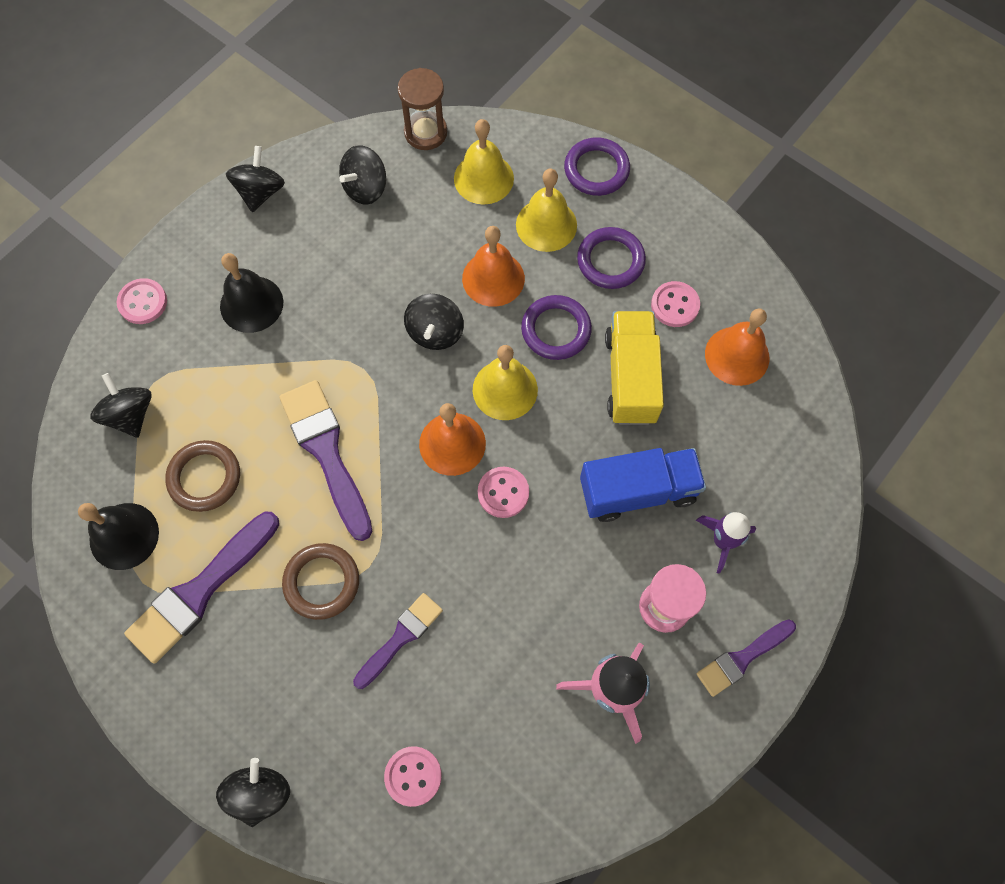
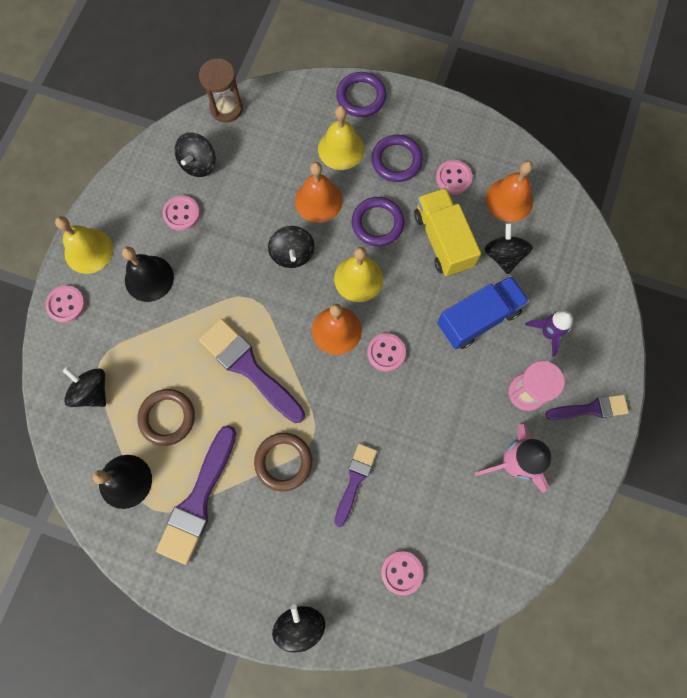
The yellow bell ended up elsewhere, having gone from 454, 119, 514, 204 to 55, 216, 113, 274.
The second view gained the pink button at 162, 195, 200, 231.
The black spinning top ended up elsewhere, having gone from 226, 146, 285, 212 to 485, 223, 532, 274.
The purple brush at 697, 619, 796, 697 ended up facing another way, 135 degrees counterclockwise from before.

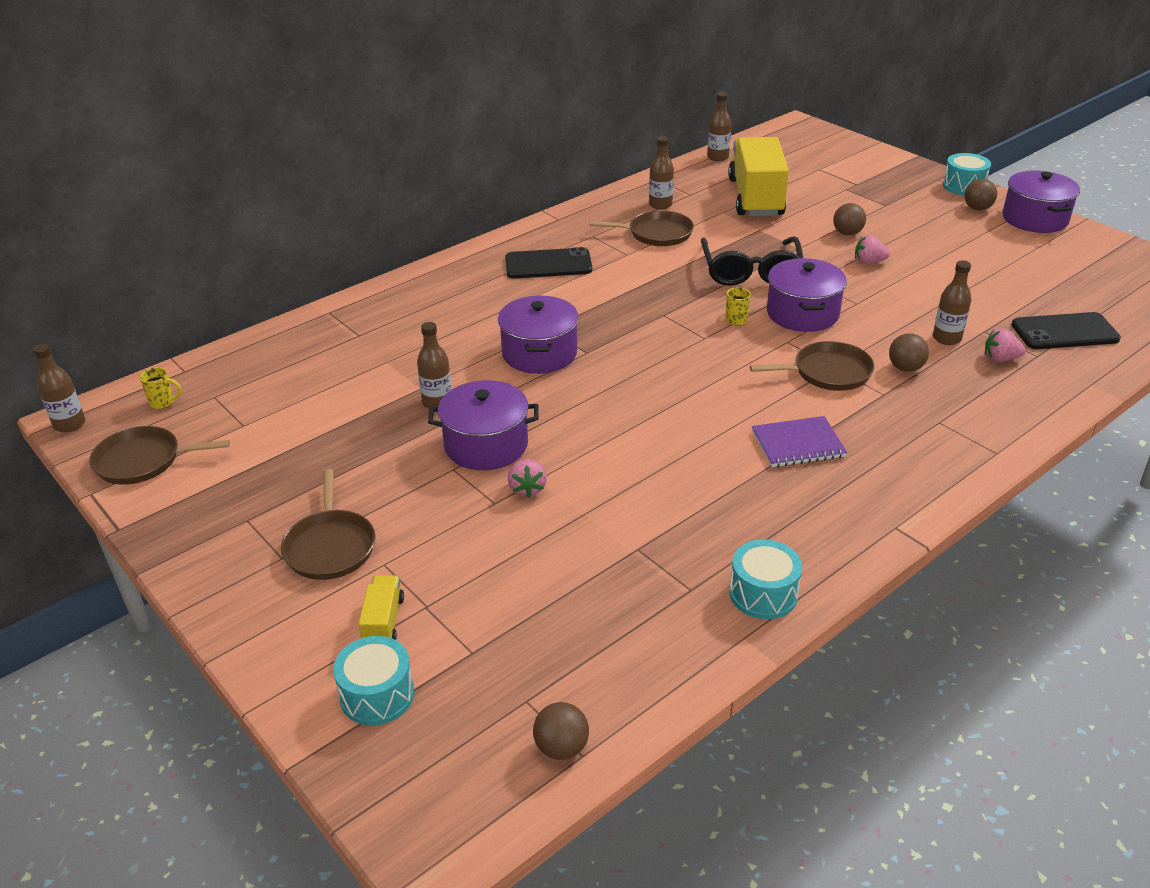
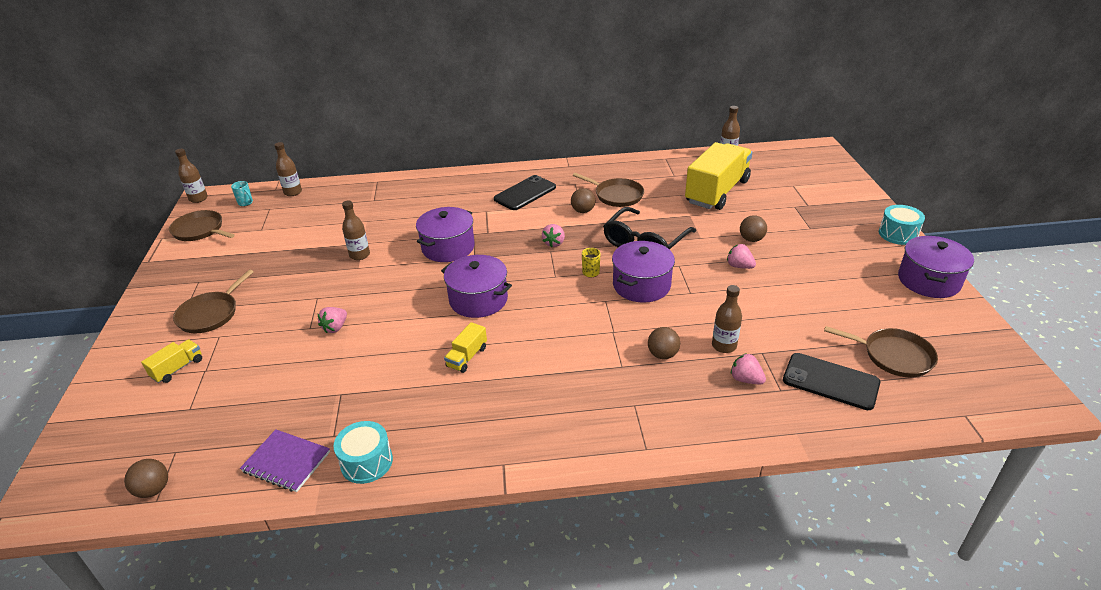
What was the yellow mug at 140, 367, 182, 409 turned into the turquoise mug at 231, 181, 253, 206.
The purple notebook ended up elsewhere, having gone from 752, 416, 847, 467 to 240, 429, 330, 492.
The brown bottle ended up elsewhere, having gone from 649, 136, 674, 209 to 274, 142, 302, 196.
The purple pot ended up elsewhere, having gone from 428, 380, 539, 470 to 441, 255, 512, 318.
The second view gained the yellow truck at 444, 322, 487, 373.
The black phone at 505, 247, 592, 278 ended up facing another way, 75 degrees counterclockwise from before.
The second view gained the pink strawberry at 542, 224, 565, 247.
The brown ball ended up elsewhere, having gone from 964, 179, 997, 211 to 571, 188, 595, 213.
The brown pan ended up elsewhere, having gone from 750, 341, 875, 391 to 824, 326, 938, 377.
The second view lost the turquoise drum at 333, 636, 414, 726.

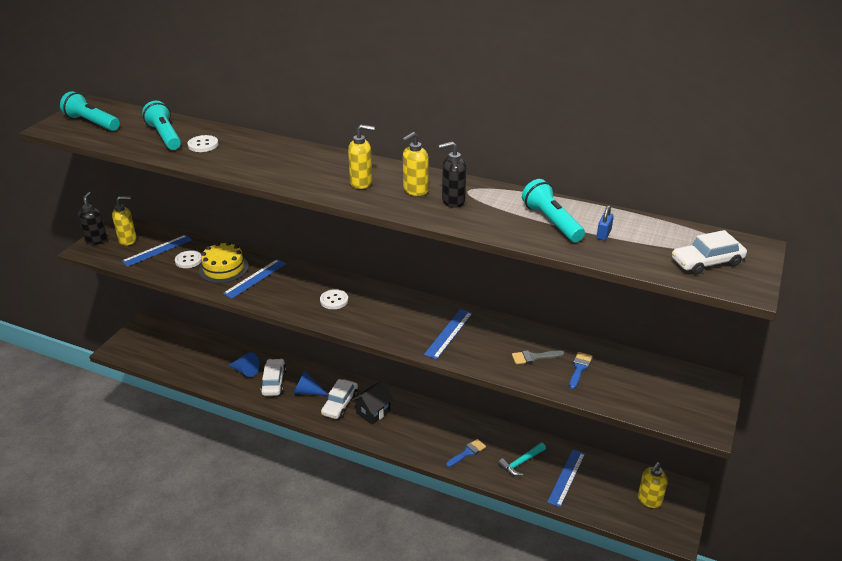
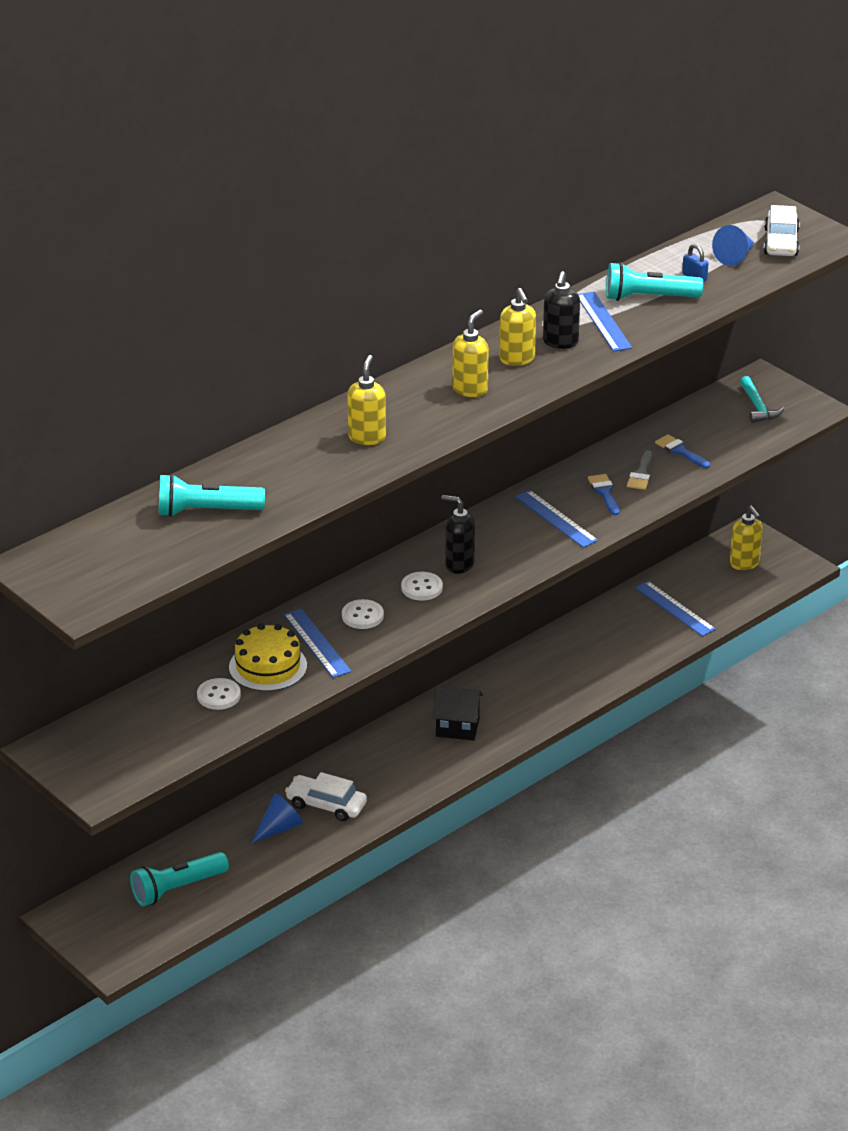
The turquoise flashlight ended up elsewhere, having gone from 60, 91, 120, 131 to 130, 852, 229, 906.
The white button ended up elsewhere, having gone from 188, 135, 218, 152 to 342, 599, 384, 629.
The yellow soap dispenser ended up elsewhere, having gone from 112, 196, 137, 246 to 348, 355, 386, 445.
The black house at 352, 381, 393, 425 ended up facing another way, 60 degrees counterclockwise from before.
The black soap dispenser ended up elsewhere, having gone from 78, 192, 107, 245 to 441, 495, 475, 574.
The blue ruler ended up elsewhere, having gone from 122, 235, 192, 267 to 578, 292, 632, 352.
The blue brush ended up elsewhere, having gone from 446, 439, 486, 467 to 588, 474, 620, 515.
The blue cone ended up elsewhere, having gone from 294, 370, 328, 395 to 712, 225, 754, 266.
The turquoise hammer ended up elsewhere, having gone from 498, 442, 546, 476 to 740, 376, 784, 423.
The second view lost the white car at 321, 379, 358, 419.

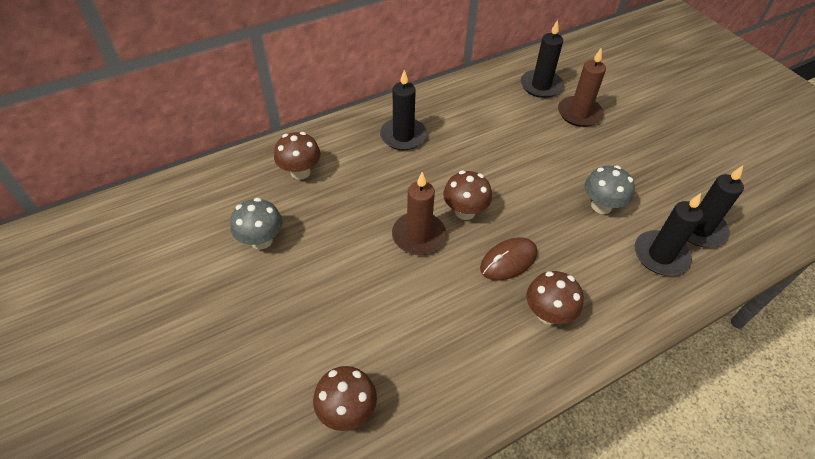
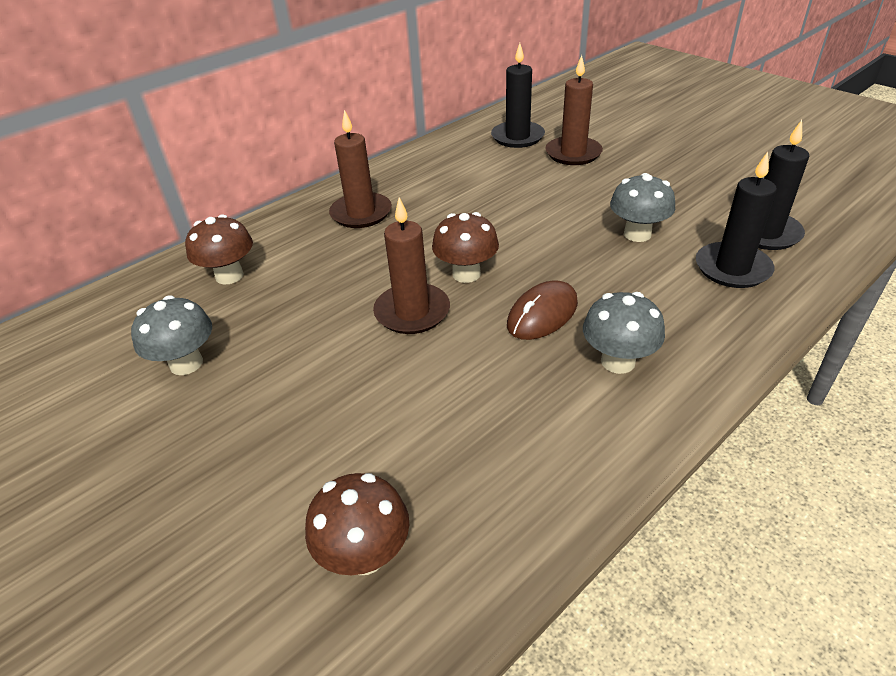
What was the black candle at 380, 70, 427, 150 turned into the brown candle at 329, 110, 392, 228.
What was the brown mushroom at 527, 271, 584, 325 turned into the grey mushroom at 583, 292, 665, 374.

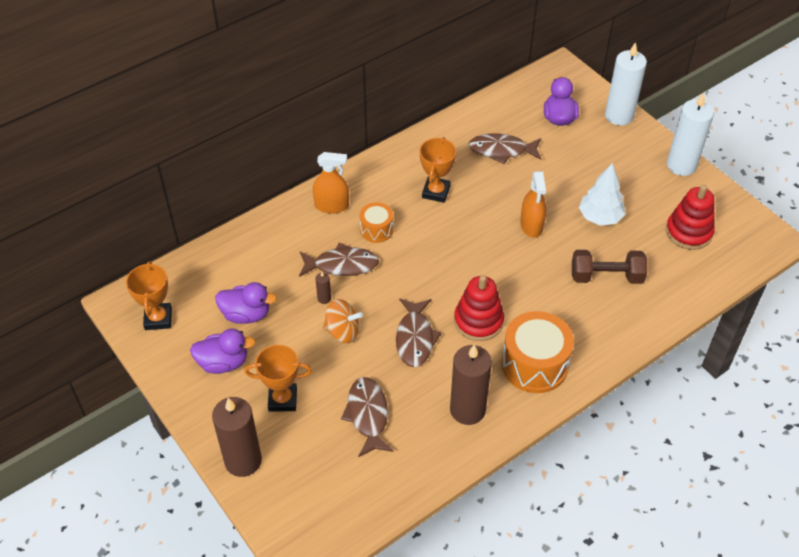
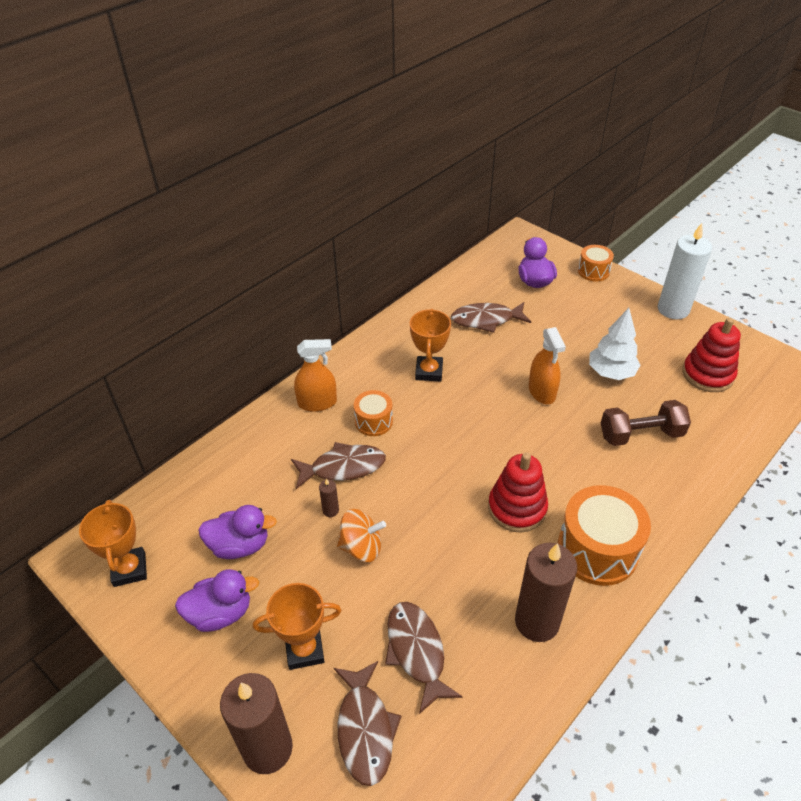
The brown fish ended up elsewhere, having gone from 396, 298, 441, 367 to 334, 661, 402, 786.
Where the white candle stood at 605, 42, 647, 126, the orange drum came to stand at 578, 245, 614, 281.

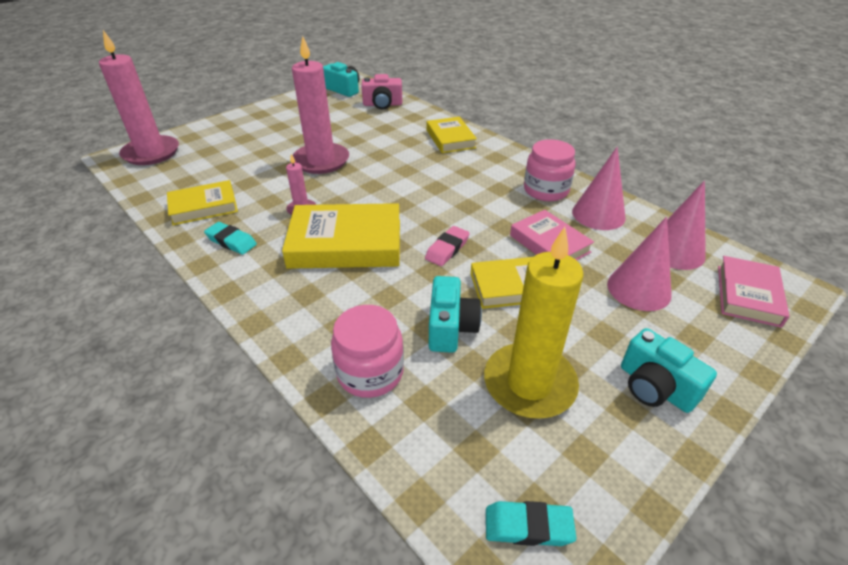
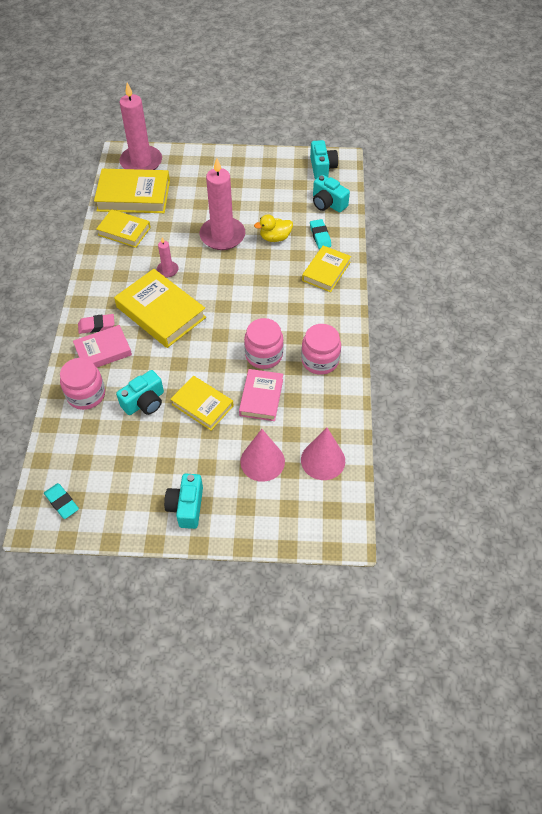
The pink book ended up elsewhere, having gone from 718, 256, 789, 328 to 73, 325, 132, 367.
The pink eraser ended up elsewhere, having gone from 425, 226, 470, 266 to 78, 314, 115, 334.
The second view gained the yellow book at 94, 169, 170, 213.
The second view gained the pink jar at 244, 318, 284, 369.
The second view gained the yellow duck at 254, 214, 293, 242.
The turquoise eraser ended up elsewhere, having gone from 204, 222, 257, 255 to 310, 219, 331, 249.
What was the pink camera at 361, 74, 402, 110 turned into the turquoise camera at 313, 175, 350, 213.
The second view lost the yellow candle at 484, 227, 584, 419.
The second view lost the pink cone at 572, 147, 626, 230.

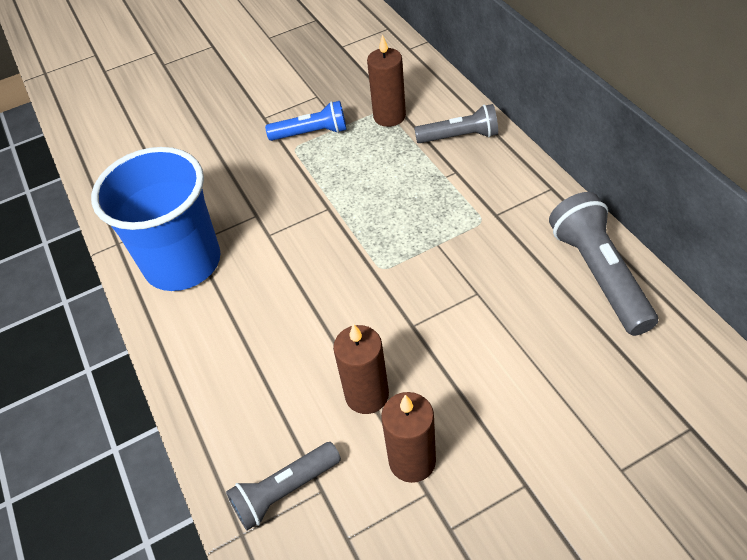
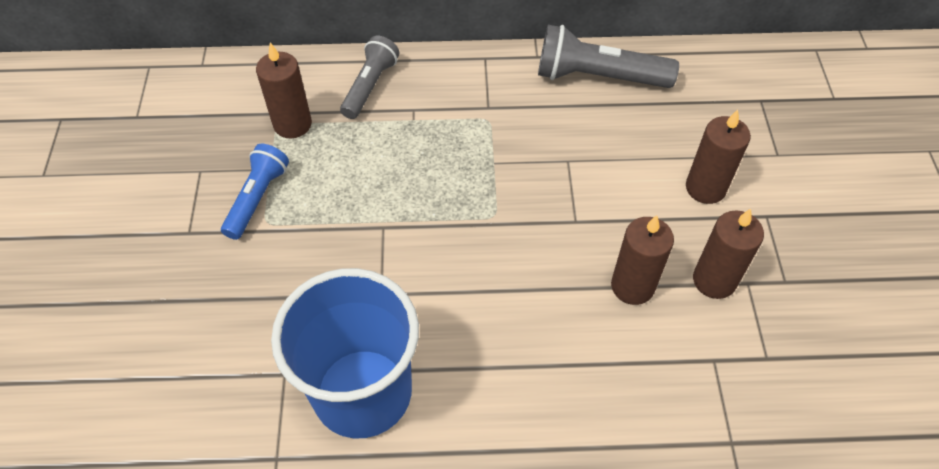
The second view gained the brown candle at 686, 110, 751, 204.
The second view lost the grey flashlight at 226, 442, 341, 530.

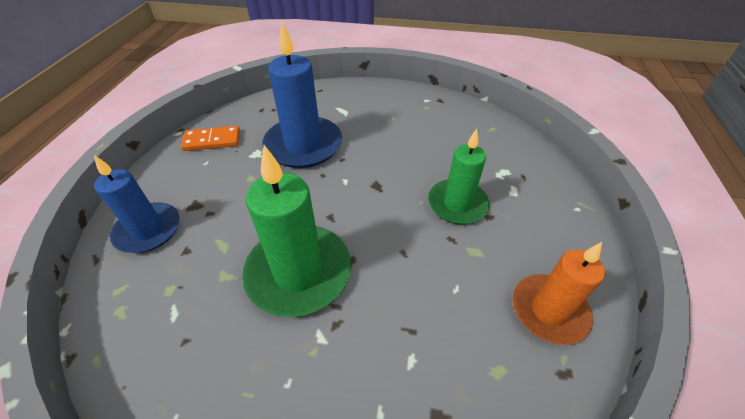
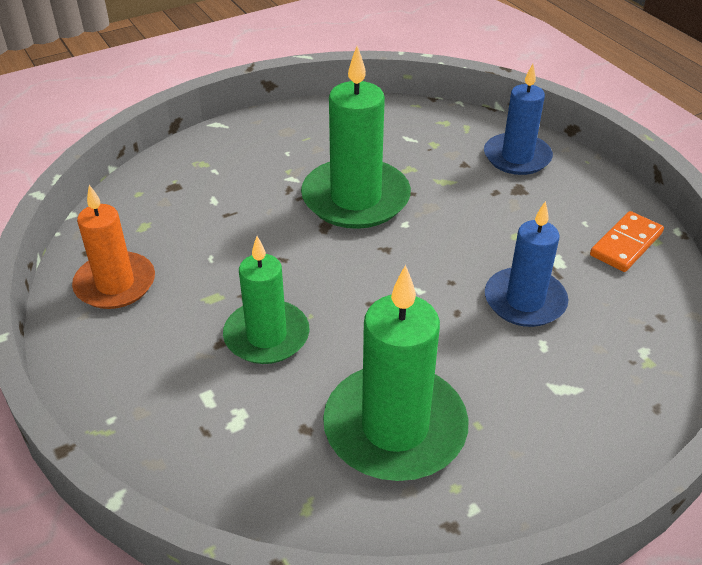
The second view gained the green candle at 323, 265, 469, 481.
The size of the blue candle at 262, 22, 342, 168 changed by a factor of 0.66.

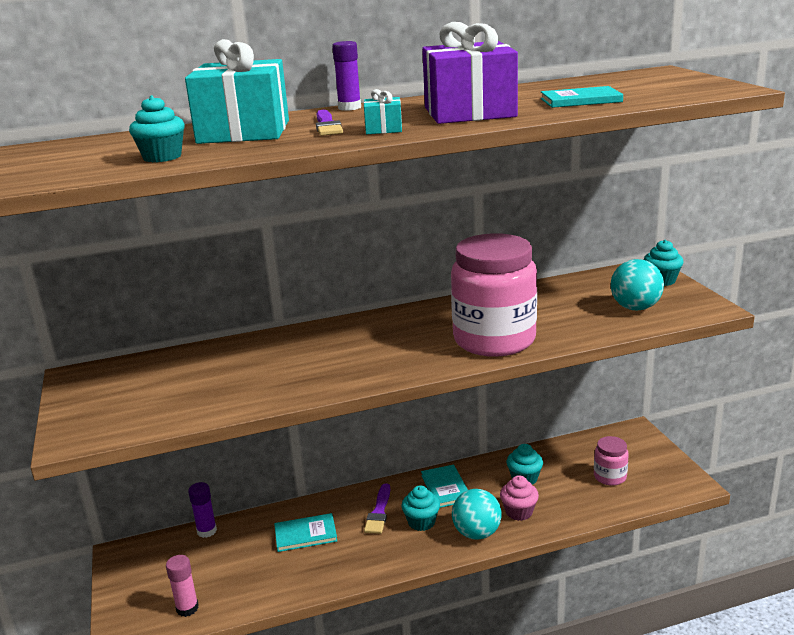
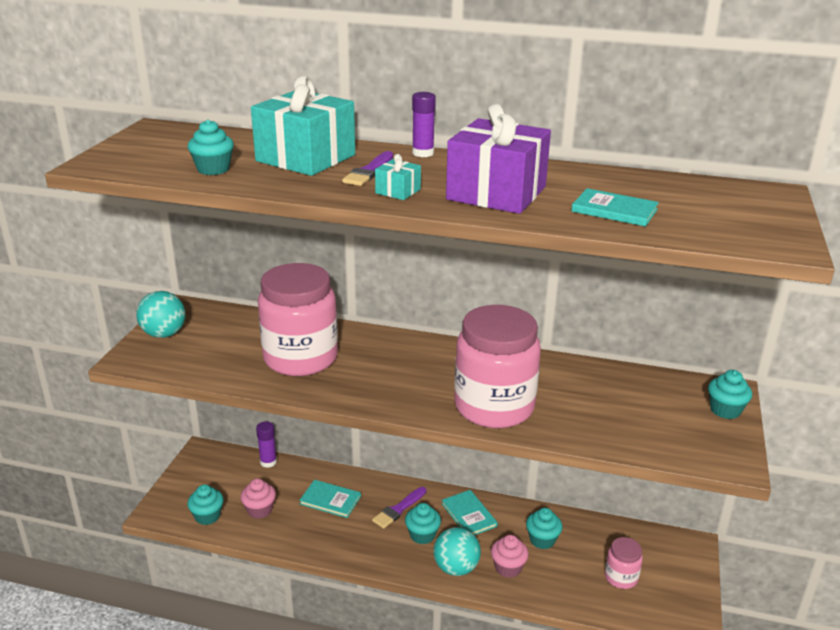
The turquoise ball ended up elsewhere, having gone from 611, 259, 664, 311 to 136, 291, 185, 338.
Where the pink glue stick stood at 166, 555, 199, 617, the turquoise cupcake came to stand at 187, 484, 224, 525.
The second view gained the pink cupcake at 240, 479, 276, 519.
The second view gained the pink jar at 258, 263, 338, 376.
The turquoise book at 421, 465, 468, 508 ended up facing another way, 45 degrees counterclockwise from before.

